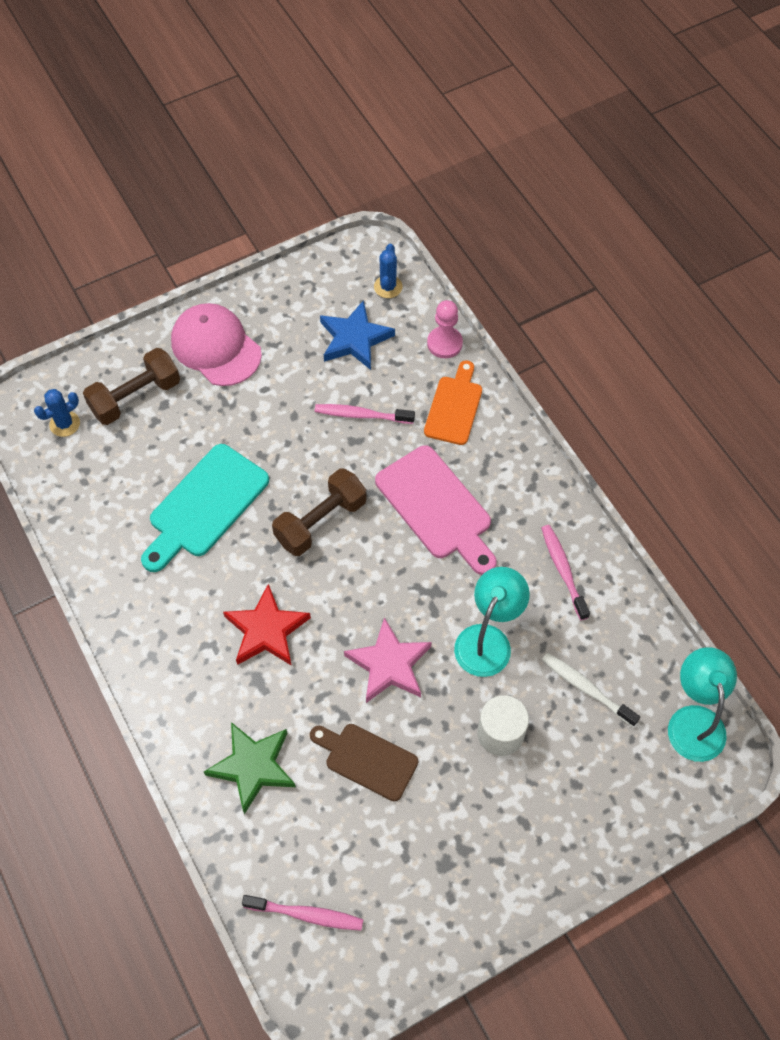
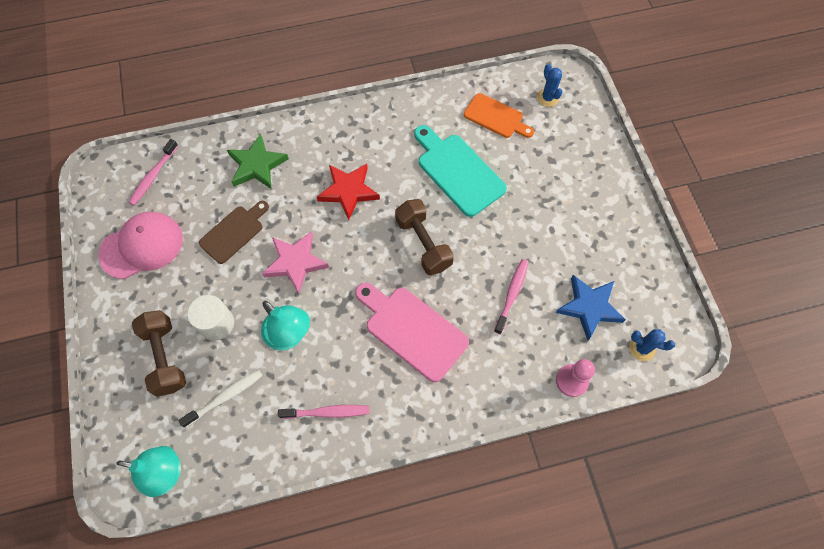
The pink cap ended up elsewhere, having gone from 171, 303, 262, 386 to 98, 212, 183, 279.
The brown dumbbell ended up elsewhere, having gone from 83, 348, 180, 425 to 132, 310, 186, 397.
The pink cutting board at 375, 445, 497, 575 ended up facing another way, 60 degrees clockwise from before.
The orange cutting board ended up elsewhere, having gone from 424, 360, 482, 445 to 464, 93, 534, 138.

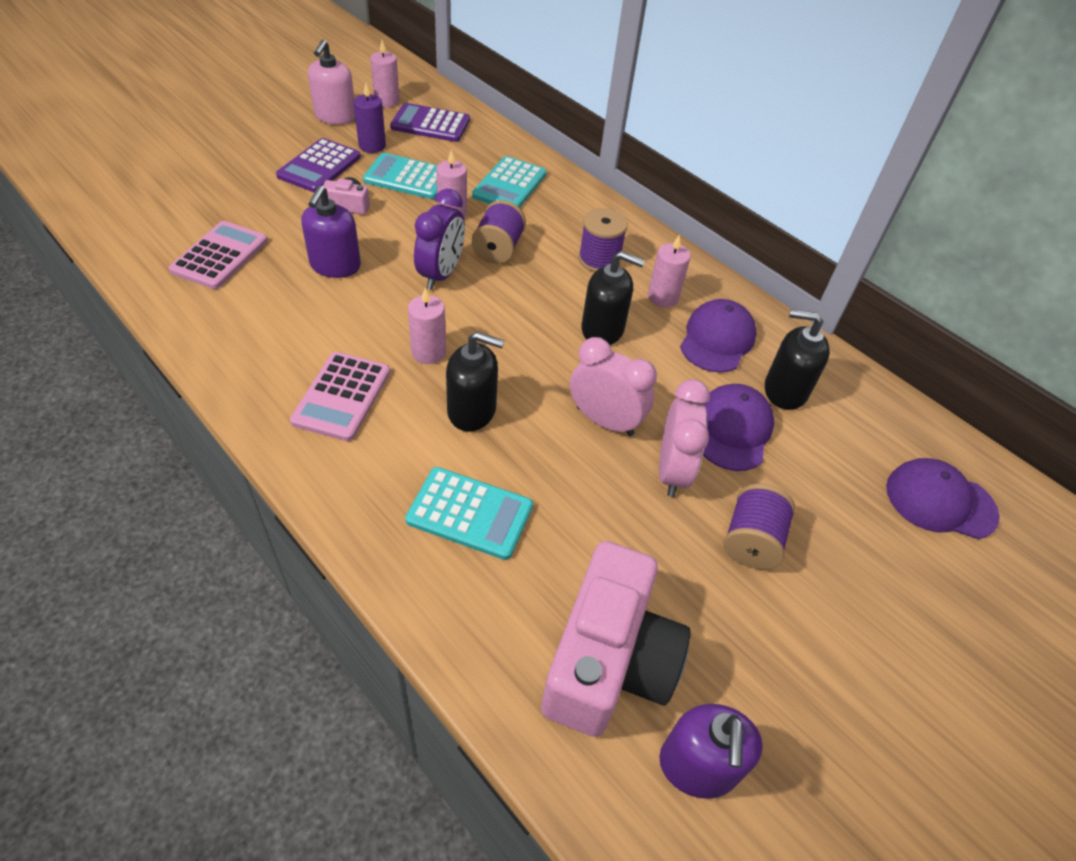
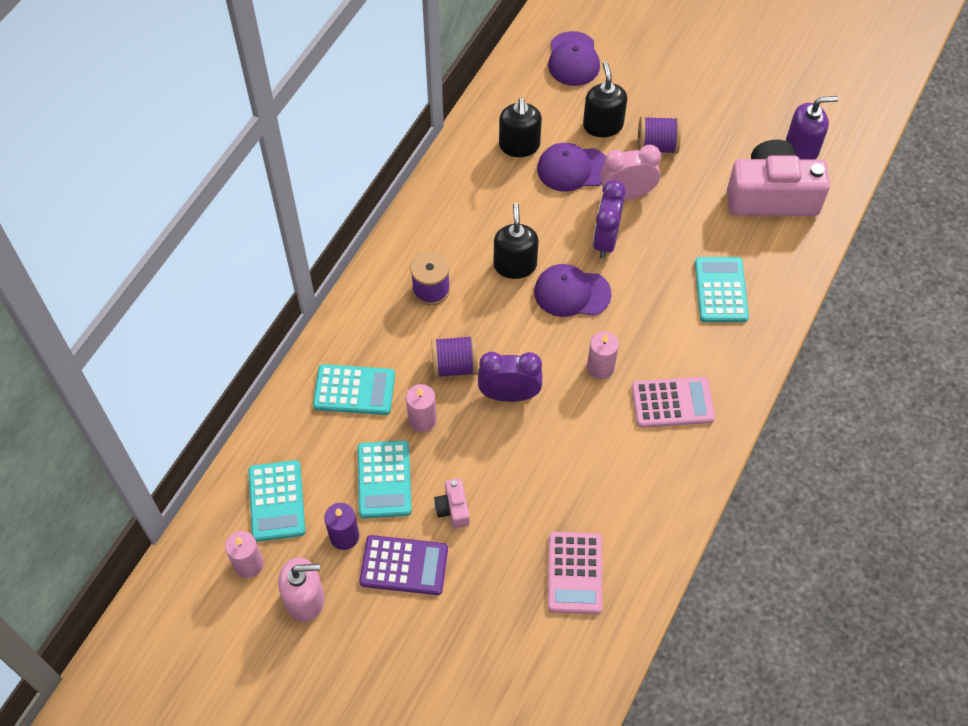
What was the purple calculator at 390, 103, 470, 142 turned into the turquoise calculator at 248, 460, 305, 542.
The purple cap ended up elsewhere, having gone from 680, 299, 757, 373 to 534, 264, 612, 317.
The pink calculator at 169, 221, 268, 289 ended up facing another way, 90 degrees counterclockwise from before.
The black soap dispenser ended up elsewhere, having gone from 446, 331, 505, 432 to 583, 61, 627, 137.
What was the pink clock at 570, 337, 657, 436 turned into the purple clock at 593, 180, 626, 259.
The second view lost the purple soap dispenser at 301, 185, 361, 278.
The second view lost the pink candle at 648, 235, 691, 308.

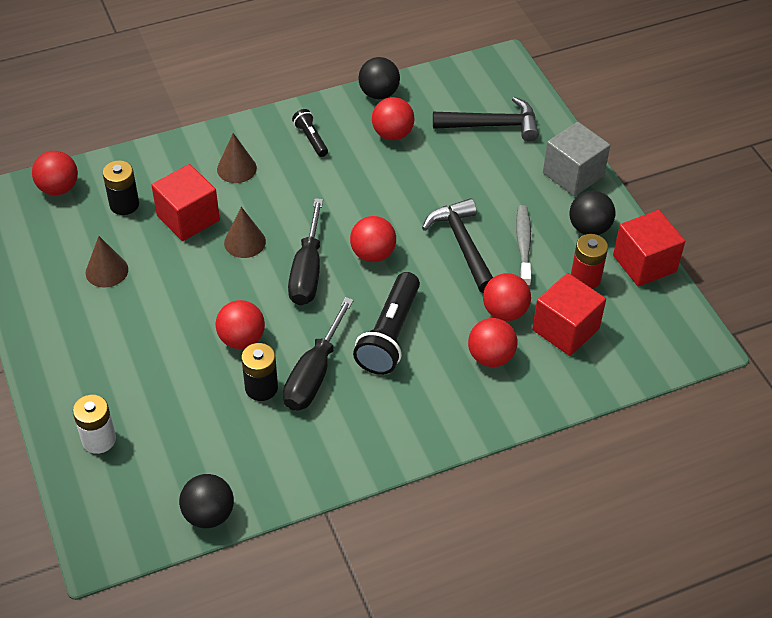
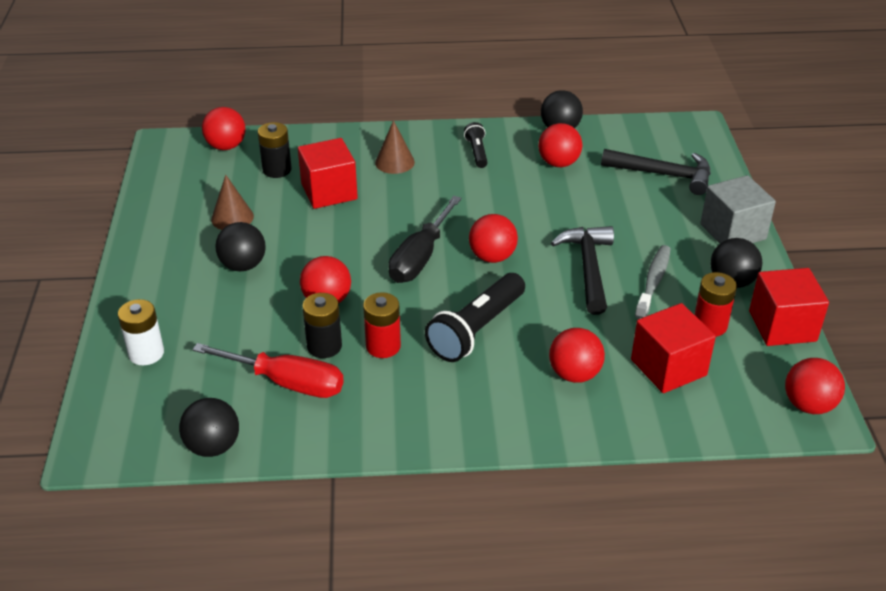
The second view gained the red screwdriver at 192, 343, 344, 398.
The second view gained the black ball at 215, 222, 266, 271.
Where the black screwdriver stood at 283, 297, 354, 411, the red battery came to stand at 363, 292, 401, 358.
The red ball ended up elsewhere, having gone from 483, 273, 531, 321 to 785, 358, 845, 414.
The second view lost the brown cone at 224, 207, 266, 258.

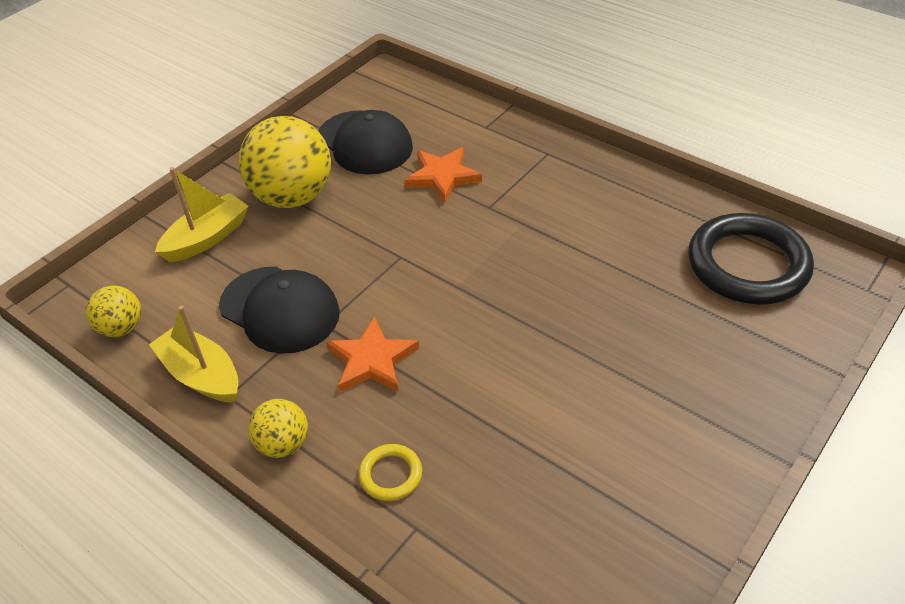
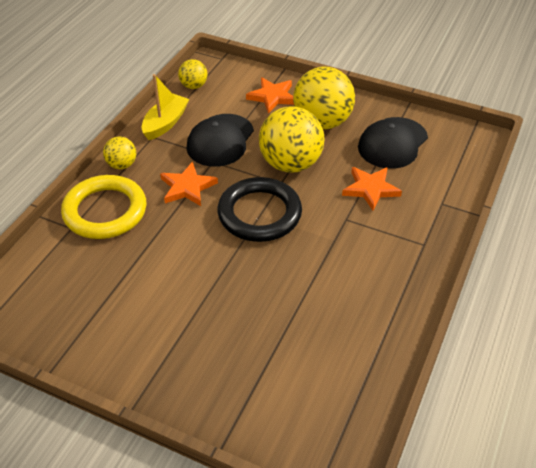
The size of the yellow ring at 359, 444, 422, 501 changed by a factor of 2.28.
The black ring ended up elsewhere, having gone from 688, 213, 814, 305 to 217, 177, 302, 242.
Where the yellow boat stood at 155, 167, 249, 262, the orange star came to stand at 246, 77, 294, 114.
The second view gained the yellow ball at 259, 106, 325, 173.

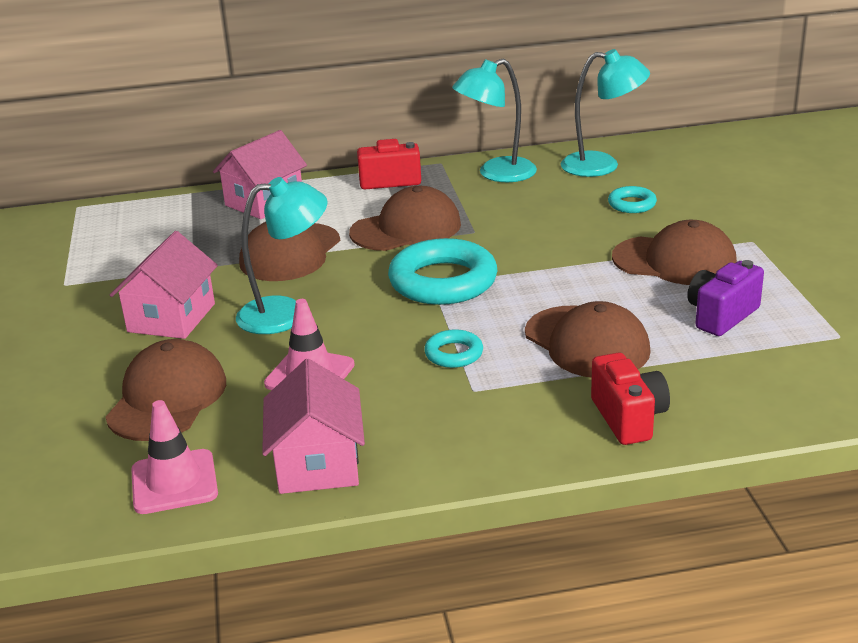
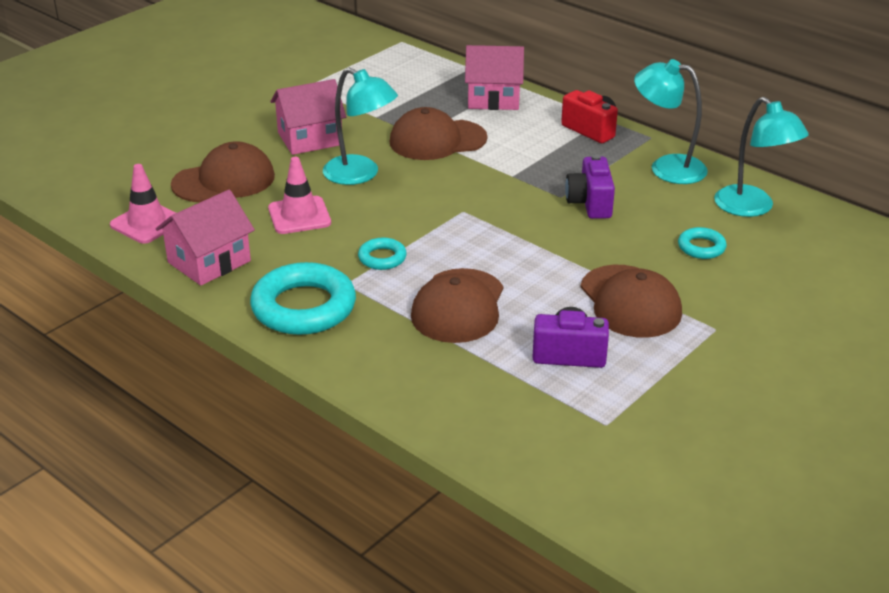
The turquoise ring ended up elsewhere, having gone from 388, 238, 497, 305 to 250, 262, 356, 335.
The second view gained the purple camera at 565, 154, 615, 219.
The second view lost the brown cap at 349, 186, 461, 251.
The second view lost the red camera at 591, 352, 670, 445.

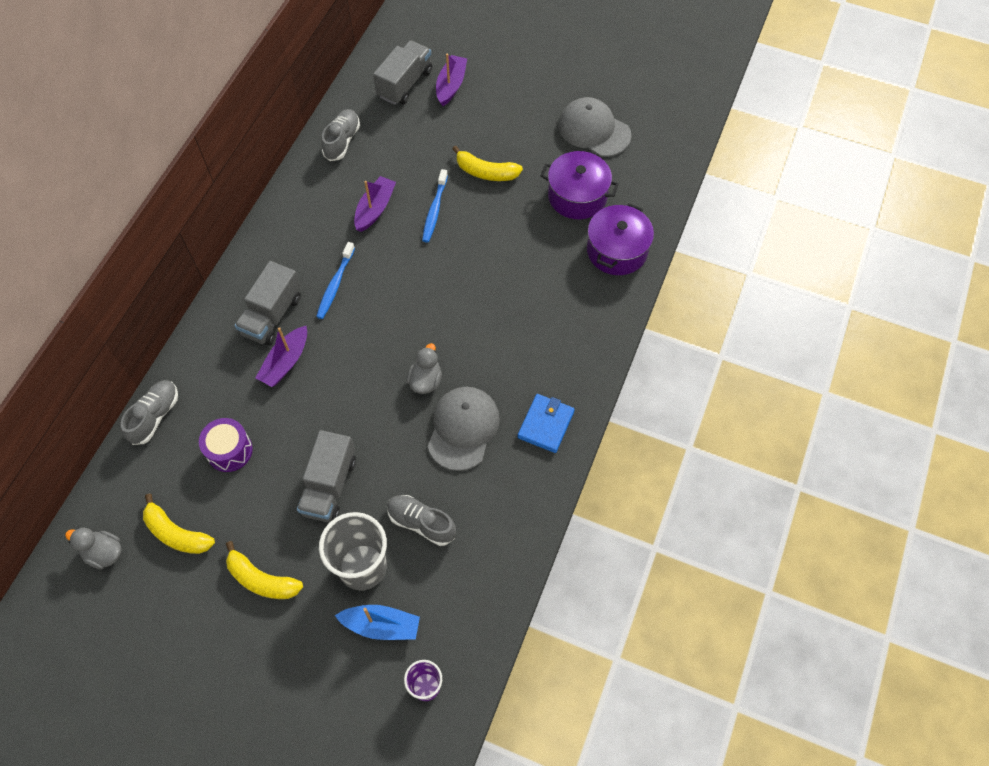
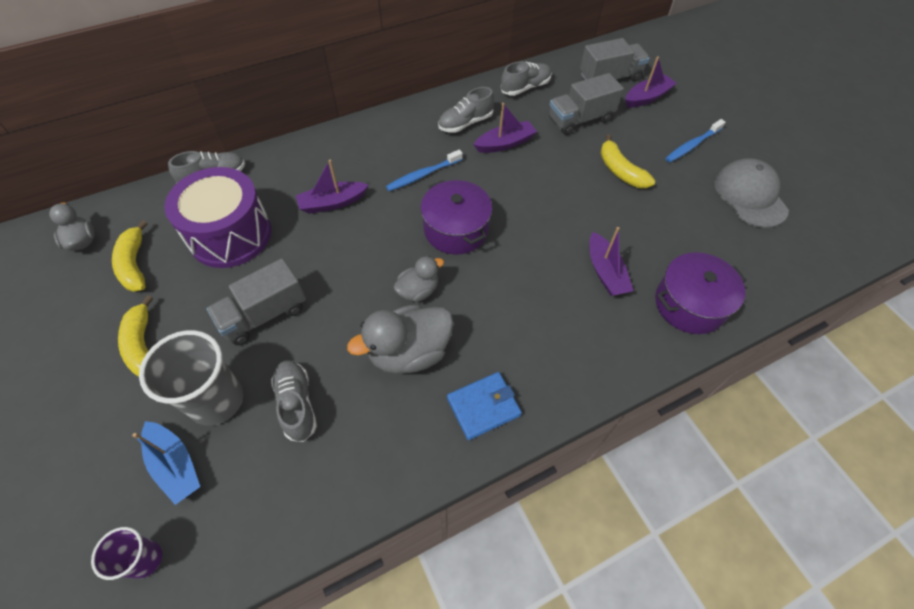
The size of the purple drum at 199, 418, 253, 472 changed by a factor of 1.84.
Where the grey cap stood at 428, 387, 500, 471, the grey duck came to stand at 347, 304, 454, 374.
The purple pot ended up elsewhere, having gone from 541, 151, 619, 219 to 421, 180, 492, 254.
The second view gained the grey shoe at 438, 87, 494, 133.
The grey truck ended up elsewhere, having gone from 235, 261, 301, 346 to 549, 73, 624, 135.
The second view gained the purple boat at 589, 227, 633, 296.
The blue toothbrush ended up elsewhere, having gone from 422, 169, 448, 243 to 665, 119, 725, 162.

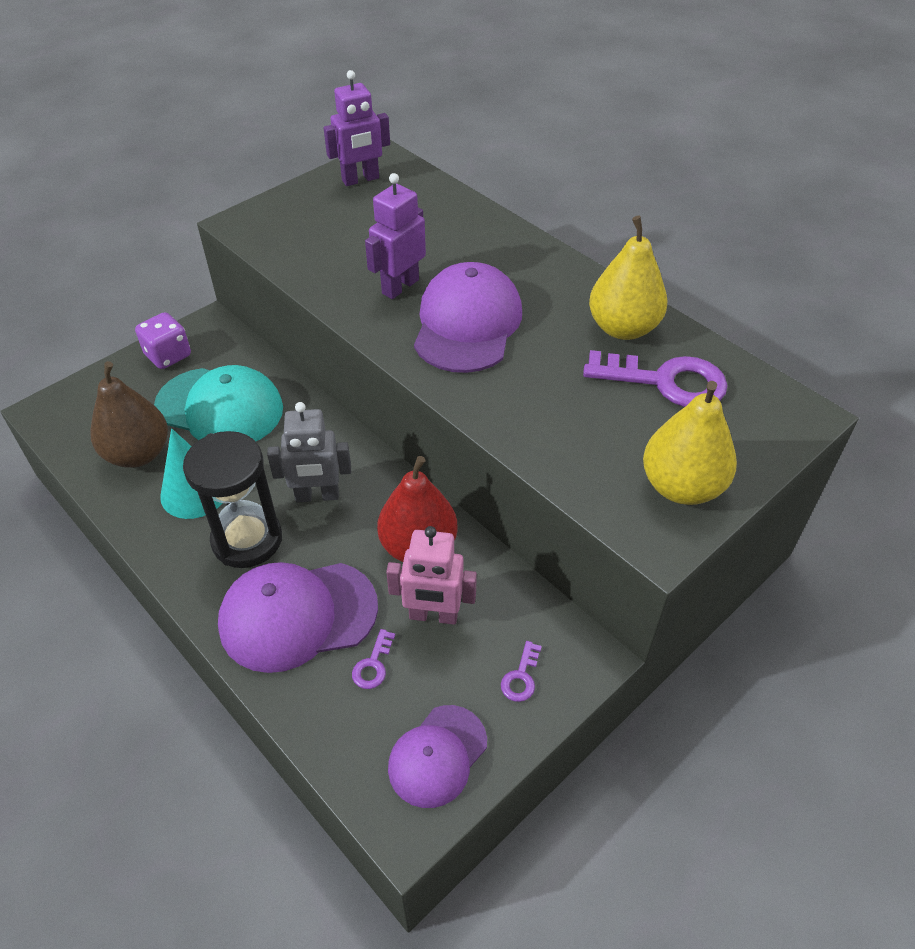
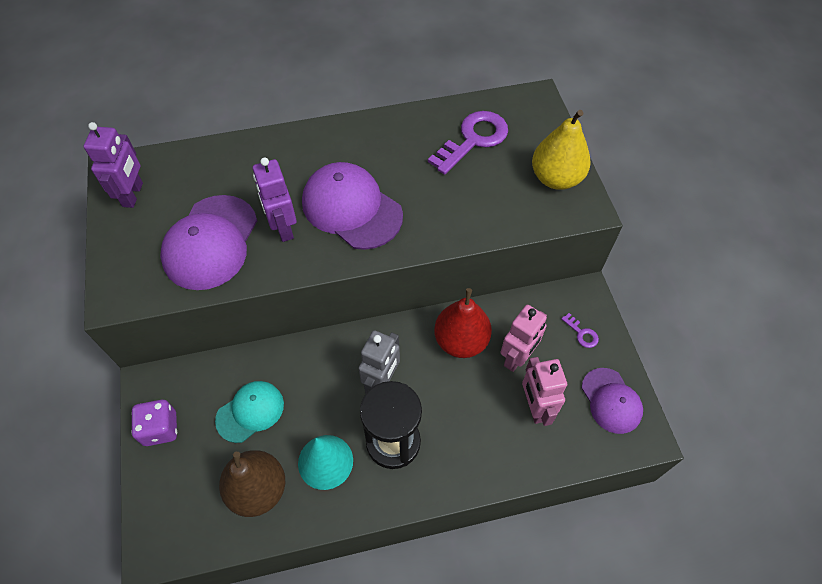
The purple cap ended up elsewhere, having gone from 218, 562, 378, 673 to 160, 195, 257, 290.
The size of the turquoise cap at 154, 365, 283, 441 changed by a factor of 0.63.
Where the purple key stood at 352, 629, 395, 689, the pink robot came to stand at 522, 357, 567, 426.
The second view lost the yellow pear at 589, 216, 667, 340.

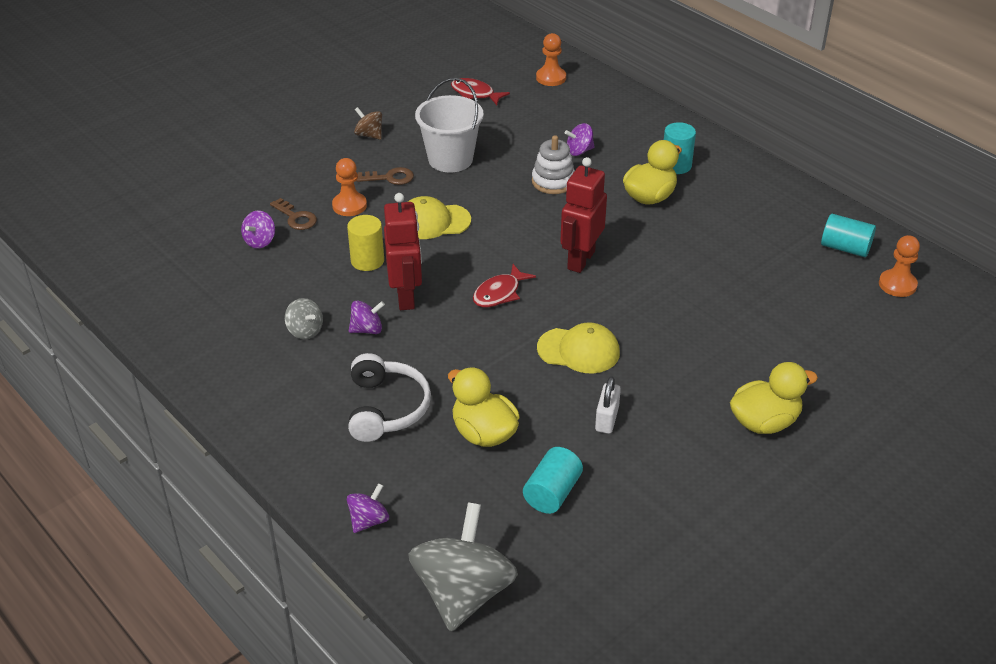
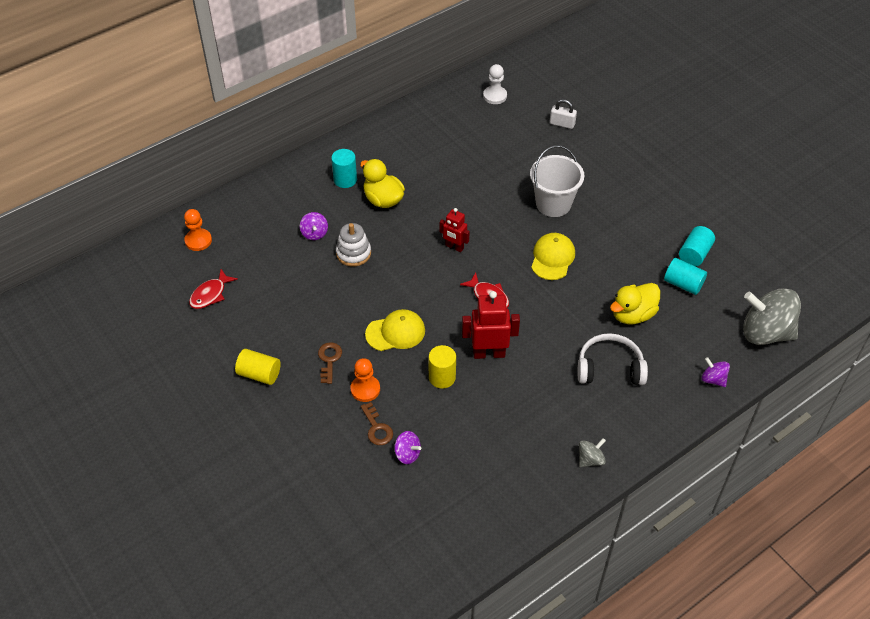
Where the brown spinning top stood at 354, 107, 382, 140, the yellow cylinder came to stand at 235, 349, 281, 385.
The brown key at 270, 198, 317, 230 ended up facing another way, 105 degrees clockwise from before.
The yellow cap at 408, 196, 471, 239 ended up facing another way, 105 degrees counterclockwise from before.
The size of the red robot at 560, 157, 607, 273 changed by a factor of 0.62.
What was the orange pawn at 879, 235, 920, 297 turned into the white pawn at 483, 64, 507, 104.
The white bucket ended up elsewhere, having gone from 415, 78, 484, 173 to 530, 145, 584, 217.
The white padlock ended up elsewhere, having gone from 595, 376, 621, 434 to 550, 99, 577, 129.
The grey spinning top ended up elsewhere, having gone from 285, 298, 323, 339 to 579, 438, 606, 467.
The turquoise cylinder ended up elsewhere, having gone from 821, 214, 876, 257 to 679, 226, 715, 266.
The second view lost the purple spinning top at 349, 301, 385, 334.
The second view lost the yellow duck at 730, 362, 818, 434.

